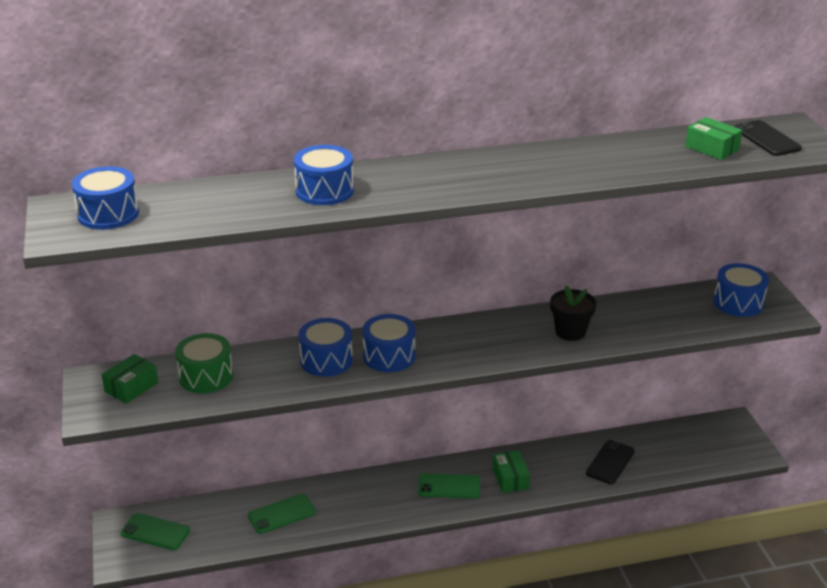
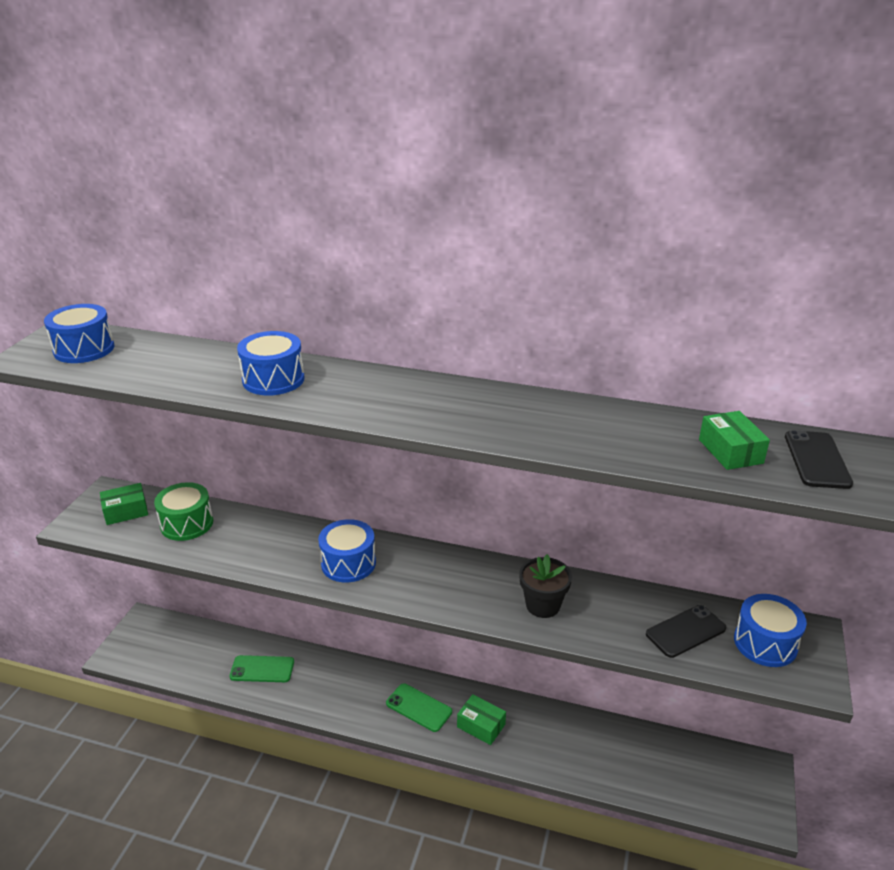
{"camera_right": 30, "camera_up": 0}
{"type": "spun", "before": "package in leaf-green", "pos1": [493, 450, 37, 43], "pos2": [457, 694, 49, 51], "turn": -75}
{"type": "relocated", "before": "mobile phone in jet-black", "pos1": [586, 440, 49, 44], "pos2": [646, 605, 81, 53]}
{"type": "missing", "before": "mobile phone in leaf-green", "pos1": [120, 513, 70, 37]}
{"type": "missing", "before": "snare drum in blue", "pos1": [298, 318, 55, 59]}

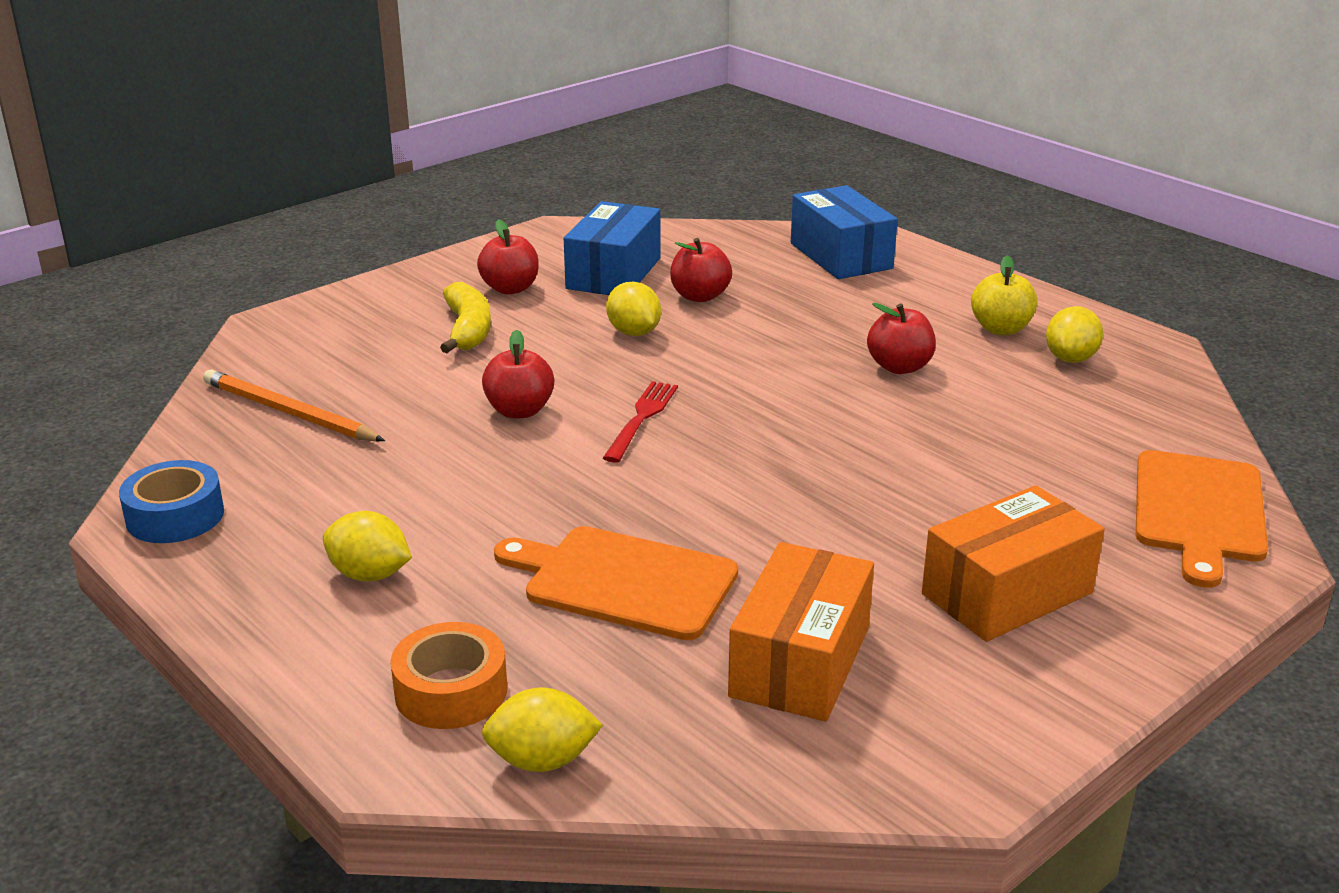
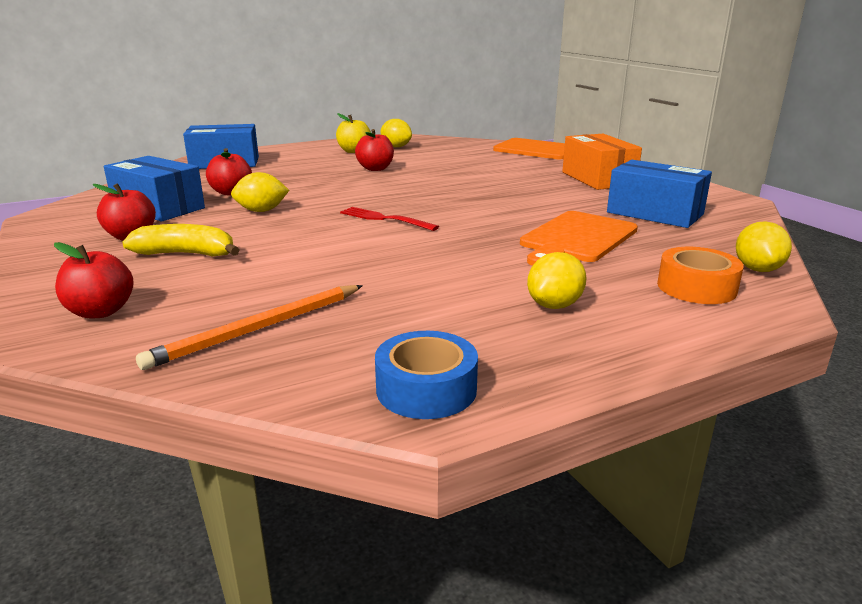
{"camera_right": -75, "camera_up": -5}
{"type": "relocated", "before": "apple in red", "pos1": [482, 330, 72, 88], "pos2": [54, 242, 80, 76]}
{"type": "colour", "before": "package in bright orange", "after": "package in blue", "pos1": [728, 542, 146, 179], "pos2": [607, 160, 105, 68]}

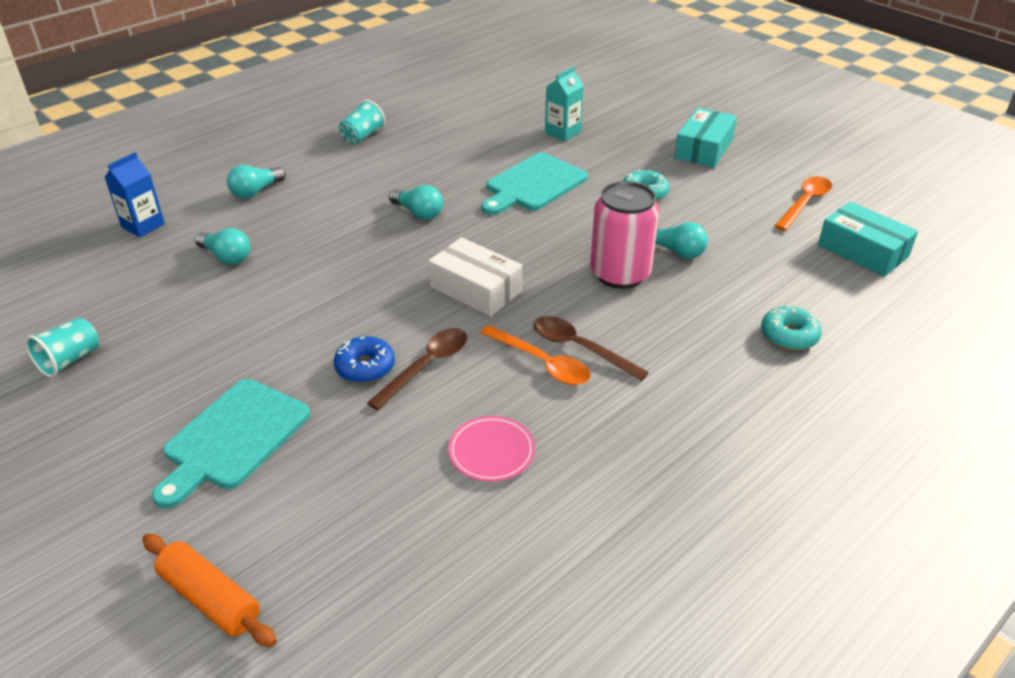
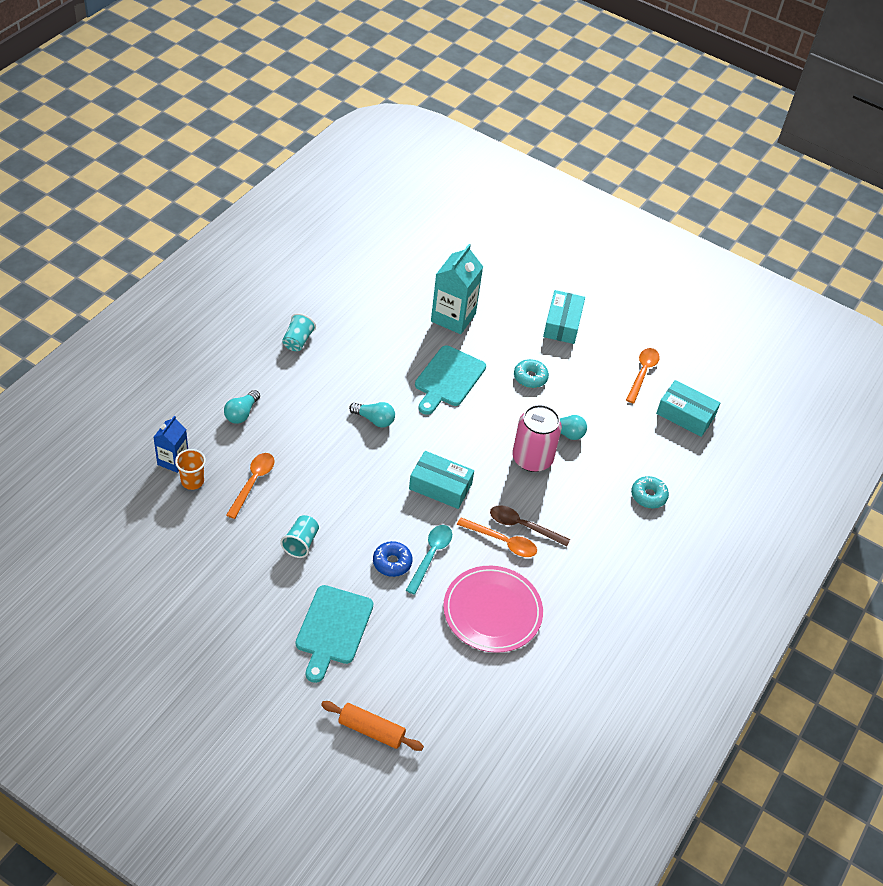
{"camera_right": -20, "camera_up": 10}
{"type": "appeared", "after": "cup in bright orange", "pos2": [175, 449, 31, 41]}
{"type": "exchanged", "before": "bulb in turquoise", "after": "spoon in bright orange", "pos1": [195, 228, 55, 37], "pos2": [226, 453, 49, 66]}
{"type": "relocated", "before": "cup in turquoise", "pos1": [25, 318, 74, 60], "pos2": [280, 515, 39, 43]}
{"type": "colour", "before": "spoon in russet", "after": "spoon in turquoise", "pos1": [367, 328, 100, 82], "pos2": [406, 525, 46, 70]}
{"type": "colour", "before": "package in white", "after": "package in turquoise", "pos1": [428, 237, 95, 80], "pos2": [409, 451, 65, 58]}
{"type": "size", "before": "carton in turquoise", "pos1": [545, 66, 39, 75], "pos2": [431, 244, 52, 90], "scale": 1.66}
{"type": "size", "before": "flat dish in rosy", "pos1": [448, 416, 87, 66], "pos2": [443, 566, 100, 87], "scale": 1.9}

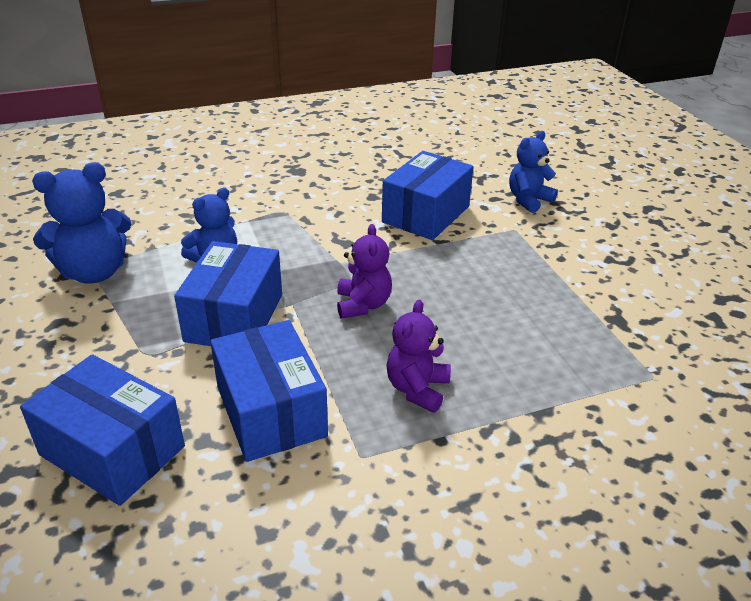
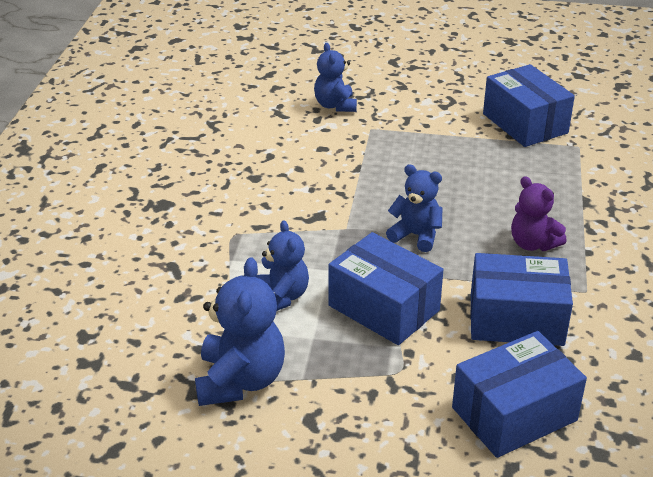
{"camera_right": -60, "camera_up": 0}
{"type": "colour", "before": "stuffed bear in royal purple", "after": "stuffed bear in blue", "pos1": [337, 224, 55, 95], "pos2": [386, 164, 56, 88]}
{"type": "relocated", "before": "package in blue", "pos1": [382, 151, 92, 89], "pos2": [483, 64, 92, 83]}

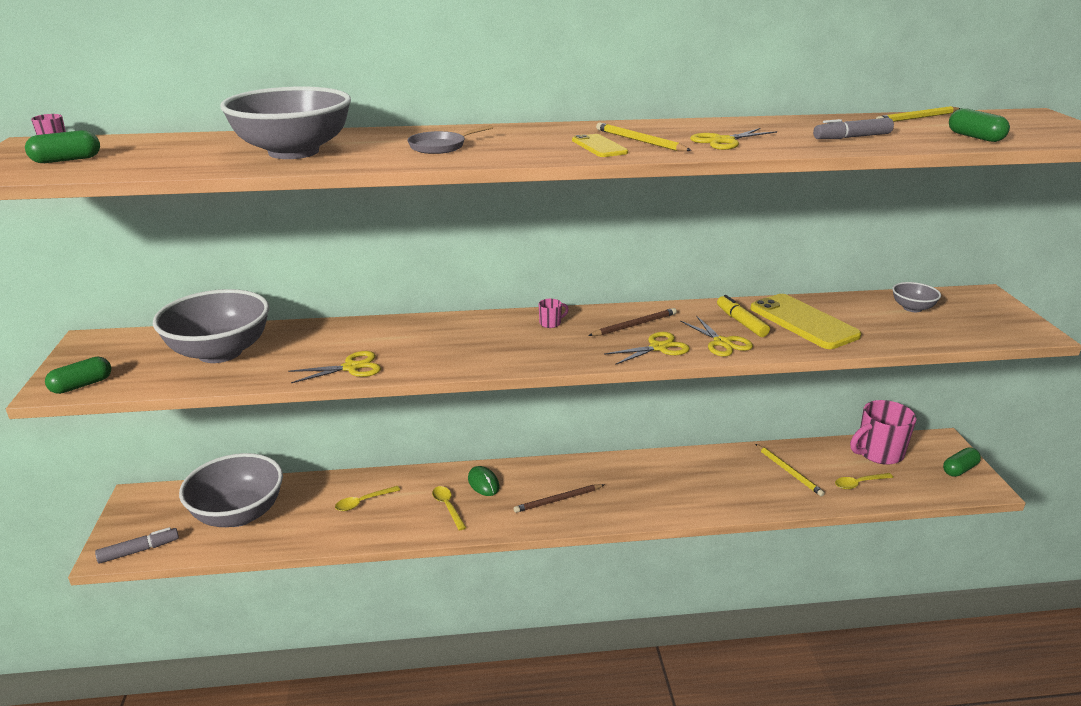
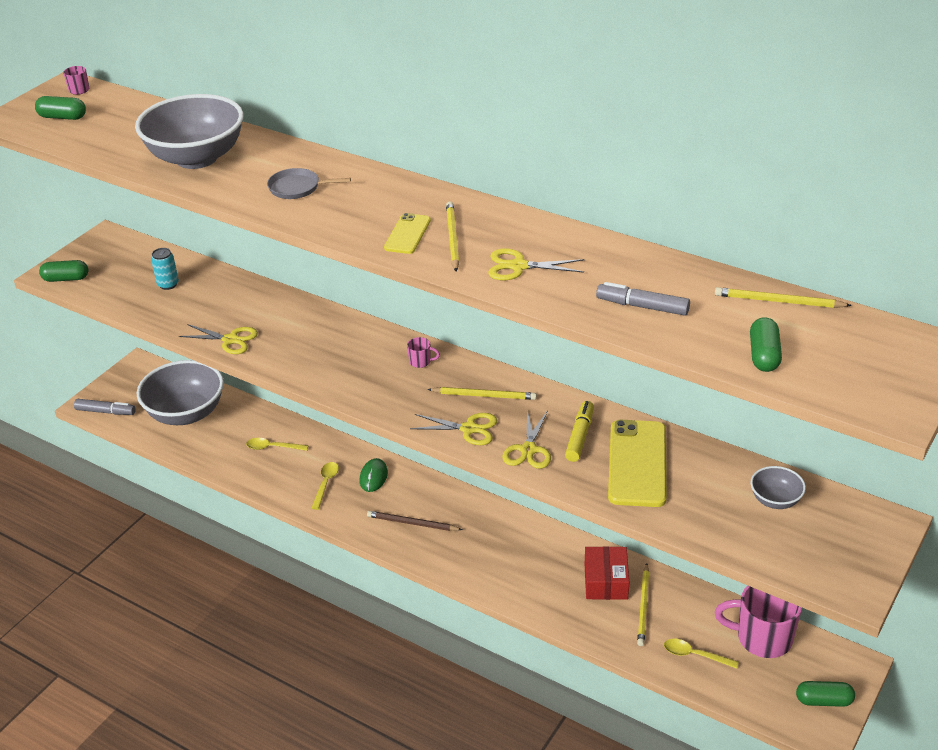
{"camera_right": 40, "camera_up": 10}
{"type": "exchanged", "before": "serving bowl in gray", "after": "tin in turquoise", "pos1": [153, 289, 116, 74], "pos2": [151, 248, 28, 42]}
{"type": "colour", "before": "wooden pencil in russet", "after": "wooden pencil in yellow", "pos1": [588, 308, 89, 28], "pos2": [427, 387, 110, 13]}
{"type": "appeared", "after": "package in red", "pos2": [585, 546, 44, 54]}

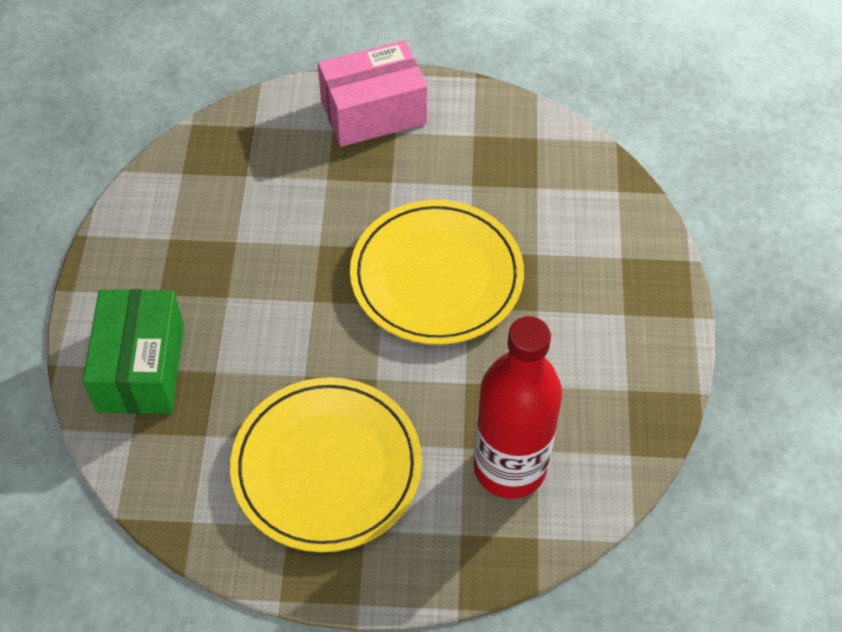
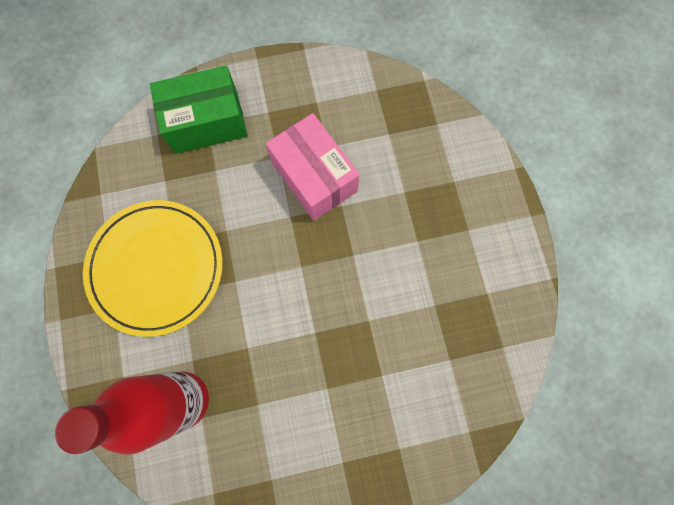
{"camera_right": 75, "camera_up": 20}
{"type": "relocated", "before": "package in rosy", "pos1": [318, 40, 110, 107], "pos2": [266, 113, 94, 108]}
{"type": "missing", "before": "flat dish in yellow", "pos1": [350, 200, 174, 145]}

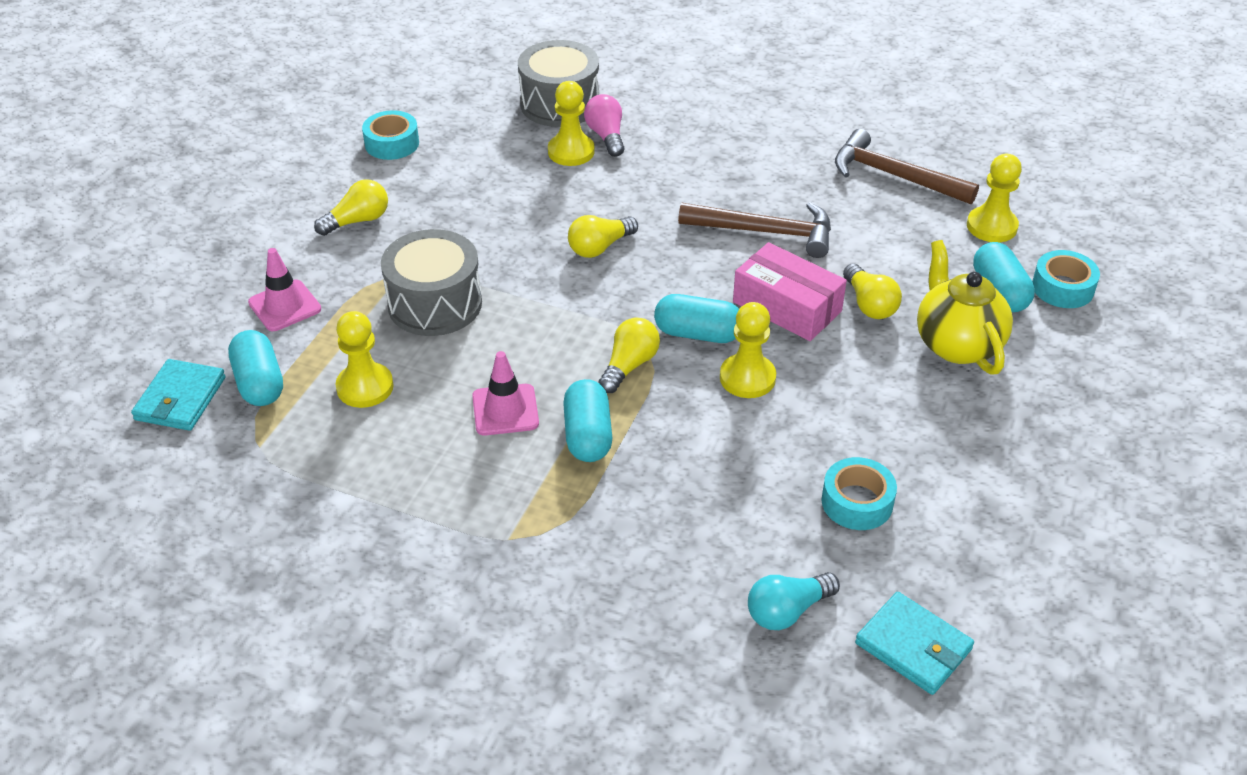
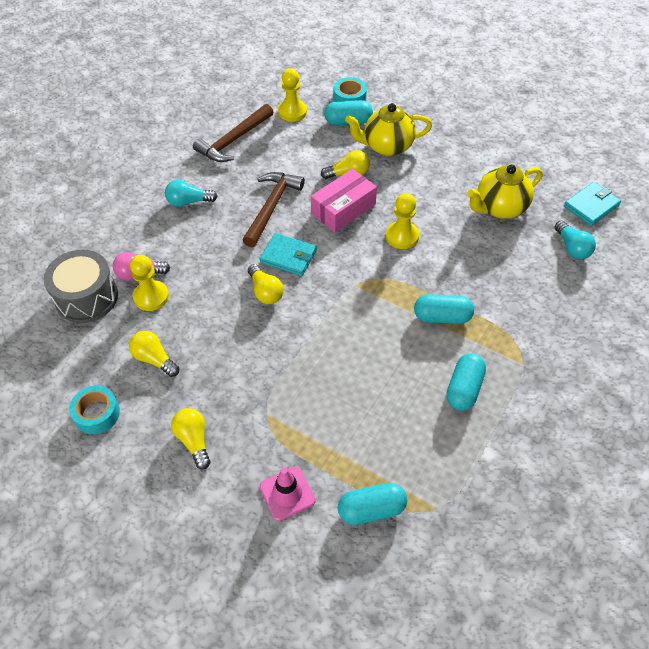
{"camera_right": -80, "camera_up": 10}
{"type": "relocated", "before": "bulb in yellow", "pos1": [598, 317, 62, 76], "pos2": [129, 331, 50, 46]}
{"type": "appeared", "after": "bulb in turquoise", "pos2": [165, 180, 53, 27]}
{"type": "relocated", "before": "billfold in turquoise", "pos1": [131, 359, 95, 72], "pos2": [260, 233, 57, 43]}
{"type": "relocated", "before": "pill in turquoise", "pos1": [654, 294, 85, 49], "pos2": [446, 353, 40, 58]}
{"type": "exchanged", "before": "tape in turquoise", "after": "teapot in yellow", "pos1": [822, 457, 75, 73], "pos2": [467, 165, 75, 54]}
{"type": "missing", "before": "game pawn in yellow", "pos1": [335, 311, 59, 97]}
{"type": "missing", "before": "snare drum in gray", "pos1": [381, 229, 101, 107]}
{"type": "missing", "before": "road cone in rosy", "pos1": [472, 351, 67, 85]}

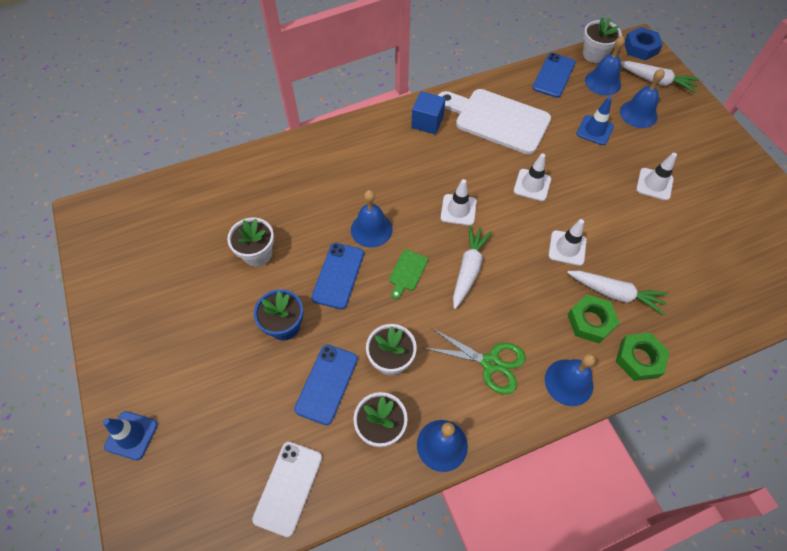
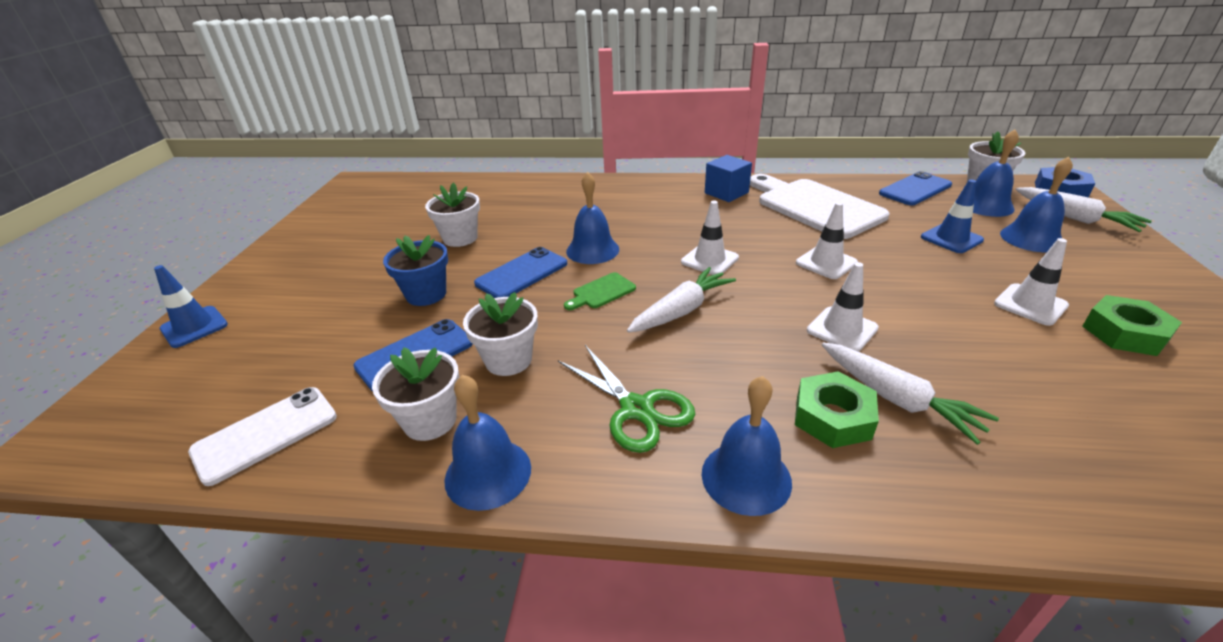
{"camera_right": 30, "camera_up": -25}
{"type": "relocated", "before": "hex nut in leaf-green", "pos1": [616, 333, 54, 48], "pos2": [1082, 295, 100, 61]}

